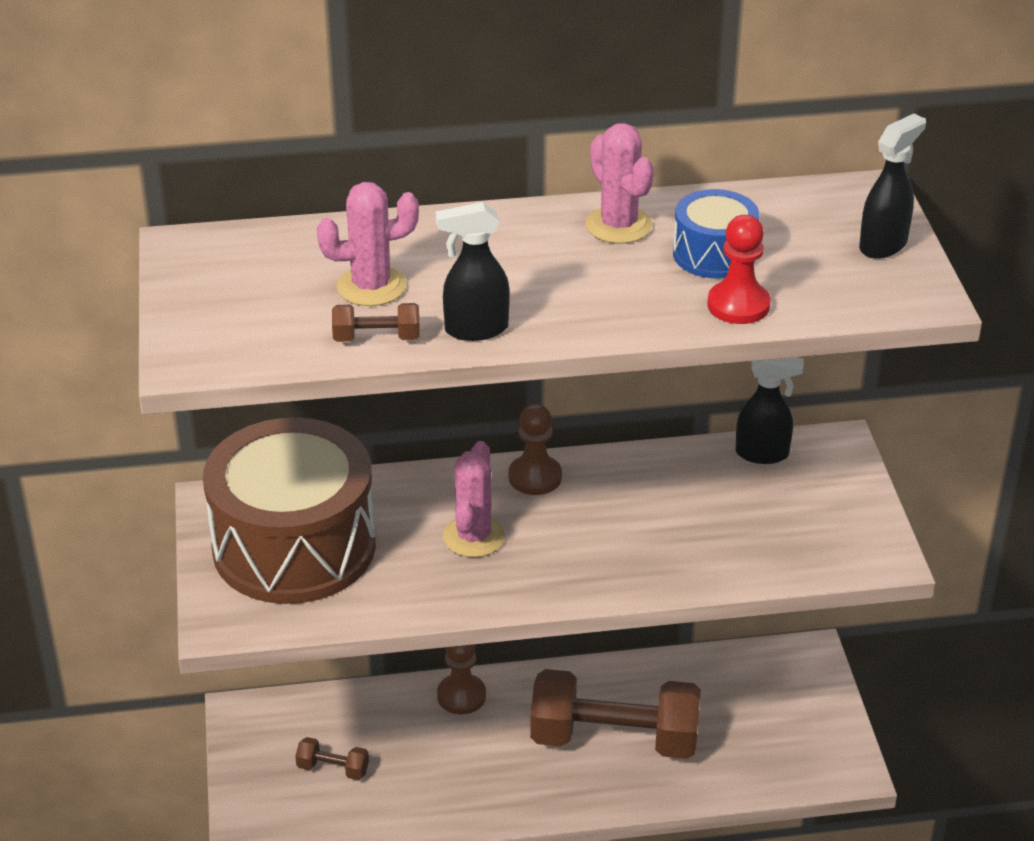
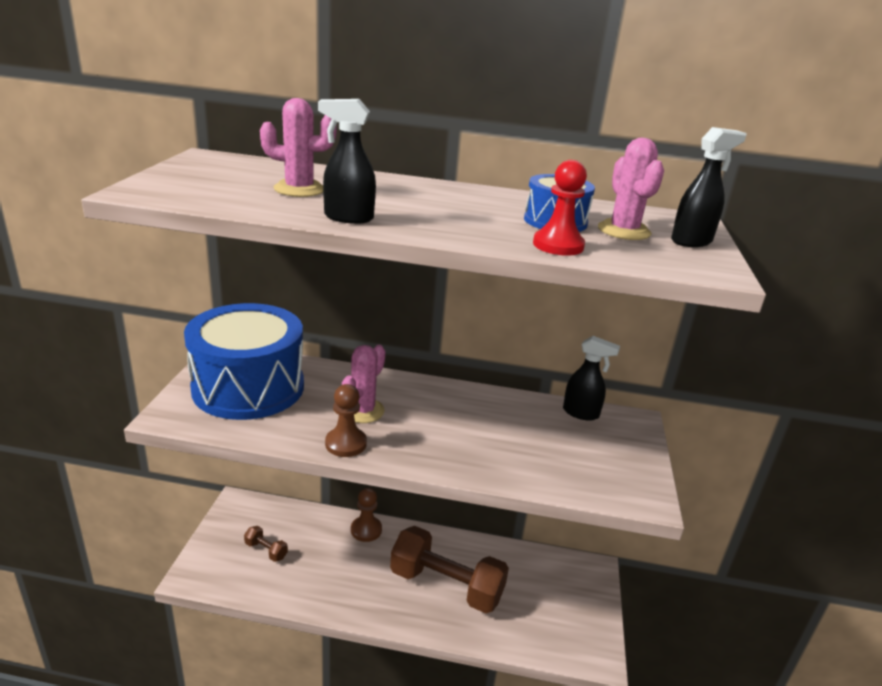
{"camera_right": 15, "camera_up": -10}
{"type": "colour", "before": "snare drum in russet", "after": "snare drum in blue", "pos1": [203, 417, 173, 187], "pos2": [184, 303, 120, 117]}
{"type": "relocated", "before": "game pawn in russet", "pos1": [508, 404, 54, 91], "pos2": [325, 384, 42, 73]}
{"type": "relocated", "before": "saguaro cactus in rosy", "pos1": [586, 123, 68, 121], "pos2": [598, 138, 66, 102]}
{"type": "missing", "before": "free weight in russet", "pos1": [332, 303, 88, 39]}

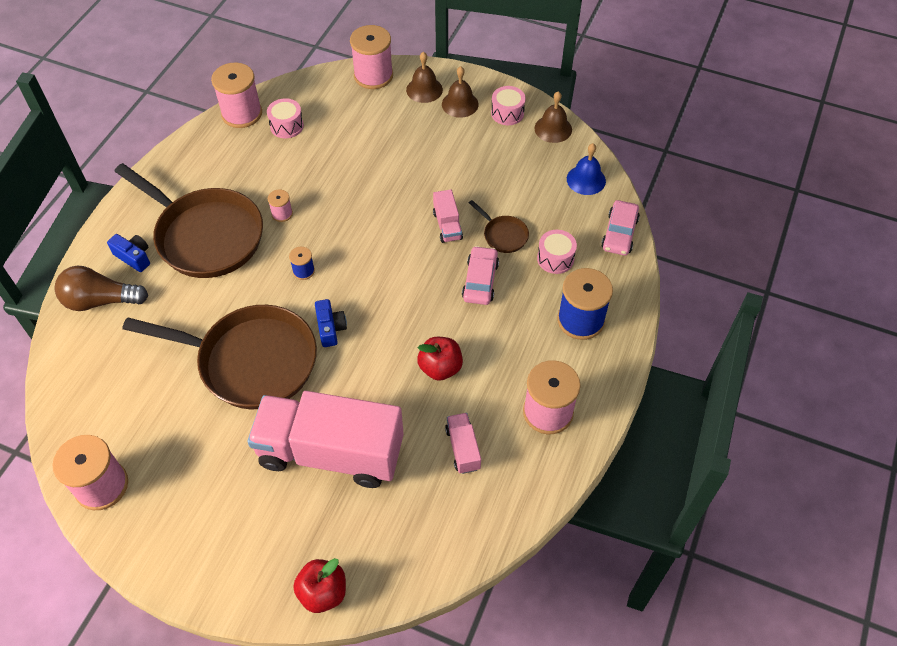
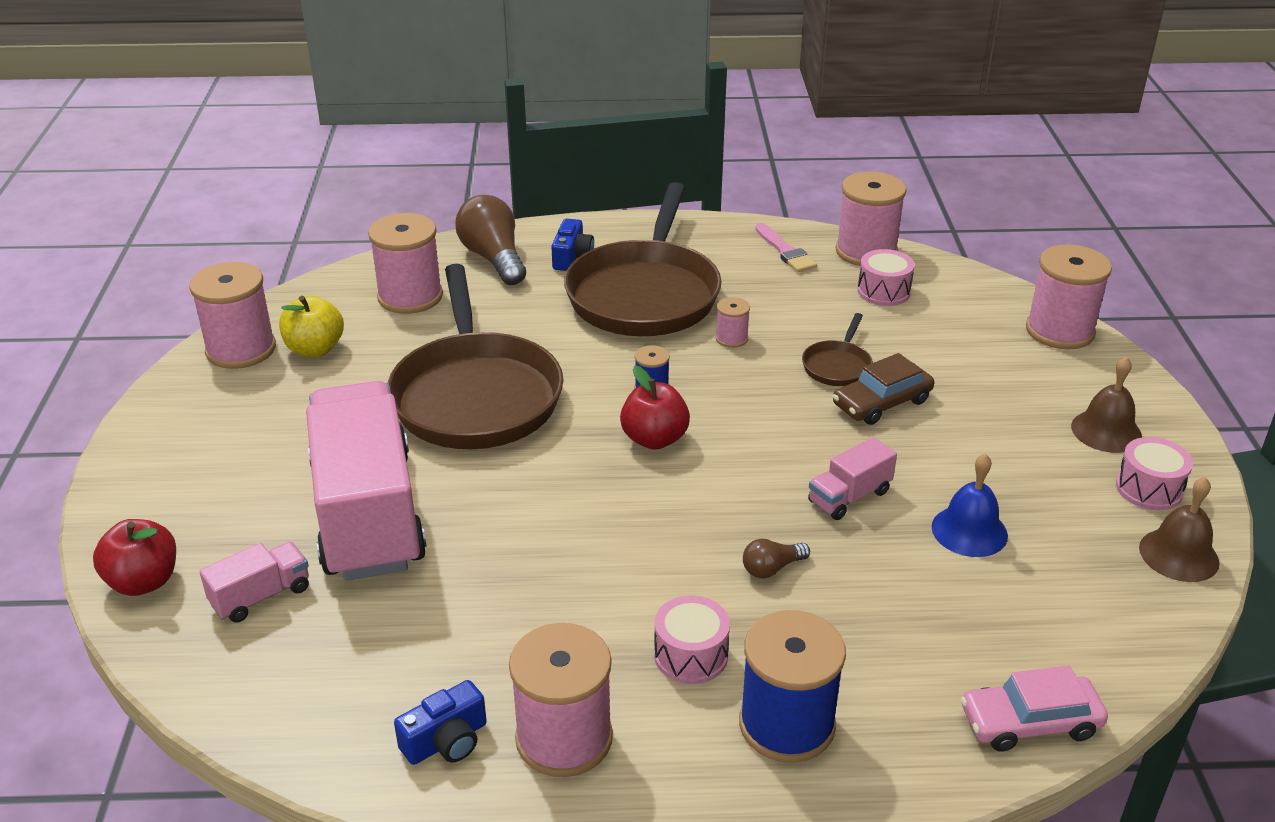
{"camera_right": 65, "camera_up": -20}
{"type": "relocated", "before": "lorry in rosy", "pos1": [445, 413, 36, 61], "pos2": [199, 542, 110, 81]}
{"type": "appeared", "after": "apple in yellow", "pos2": [279, 296, 65, 61]}
{"type": "appeared", "after": "reel of thread in rosy", "pos2": [368, 213, 75, 101]}
{"type": "relocated", "before": "compact camera in blue", "pos1": [315, 299, 32, 48], "pos2": [394, 680, 93, 85]}
{"type": "relocated", "before": "apple in red", "pos1": [417, 337, 46, 44], "pos2": [620, 365, 70, 85]}
{"type": "relocated", "before": "snare drum in rosy", "pos1": [537, 230, 40, 44], "pos2": [654, 595, 76, 89]}
{"type": "exchanged", "before": "toy car in rosy", "after": "bulb in russet", "pos1": [462, 246, 37, 59], "pos2": [743, 538, 67, 41]}
{"type": "appeared", "after": "paintbrush in rosy", "pos2": [755, 223, 62, 49]}
{"type": "relocated", "before": "frying pan in russet", "pos1": [469, 200, 60, 53], "pos2": [802, 313, 71, 73]}
{"type": "appeared", "after": "toy car in russet", "pos2": [833, 353, 101, 72]}
{"type": "relocated", "before": "hand bell in blue", "pos1": [567, 143, 39, 52], "pos2": [932, 454, 76, 103]}
{"type": "missing", "before": "hand bell in russet", "pos1": [406, 52, 37, 51]}

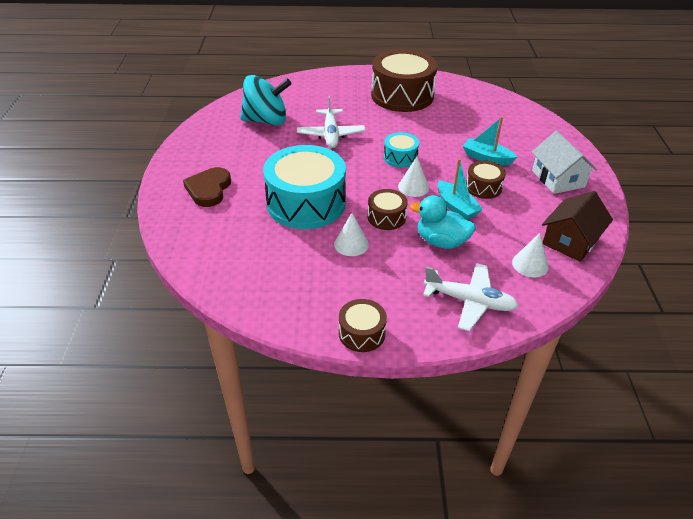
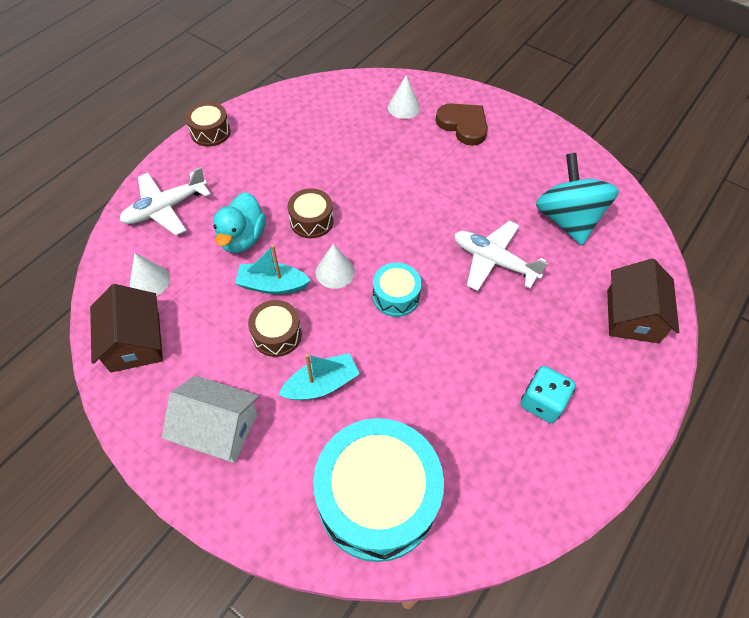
{"camera_right": 125, "camera_up": 15}
{"type": "spun", "before": "rubber duck in turquoise", "pos1": [409, 195, 67, 54], "pos2": [213, 192, 53, 61], "turn": 135}
{"type": "relocated", "before": "snare drum in turquoise", "pos1": [263, 145, 83, 84], "pos2": [313, 418, 131, 144]}
{"type": "relocated", "before": "cone in white", "pos1": [334, 213, 35, 43], "pos2": [388, 75, 32, 44]}
{"type": "exchanged", "before": "snare drum in russet", "after": "die in turquoise", "pos1": [371, 49, 66, 63], "pos2": [521, 366, 54, 57]}
{"type": "spun", "before": "whirligig in turquoise", "pos1": [240, 75, 52, 50], "pos2": [535, 153, 84, 92], "turn": 135}
{"type": "appeared", "after": "cottage in russet", "pos2": [607, 258, 72, 85]}

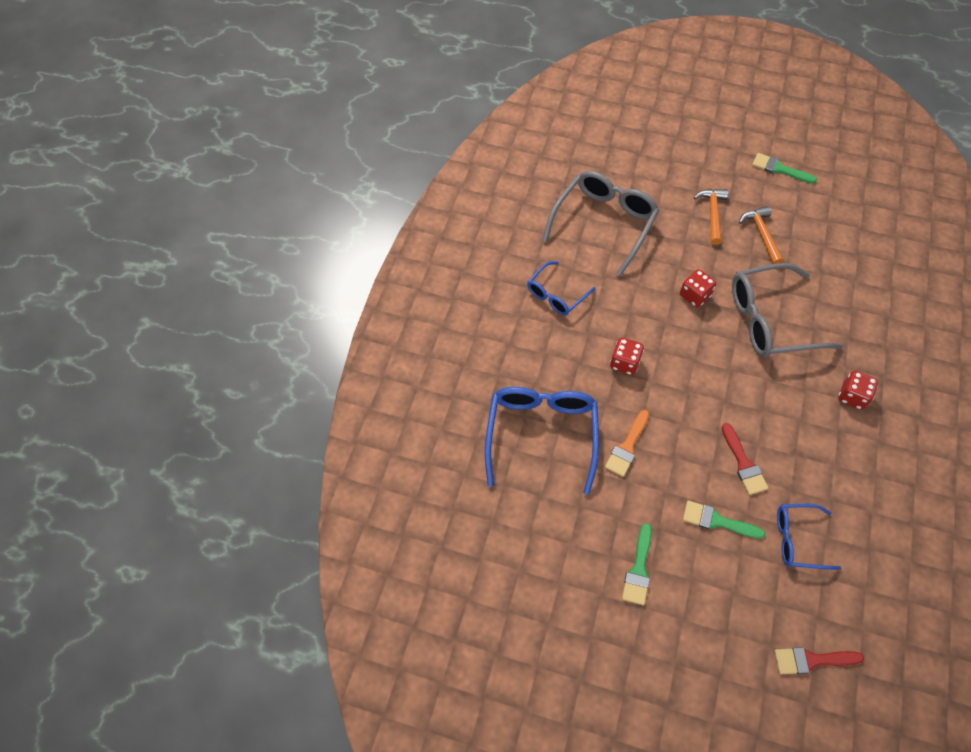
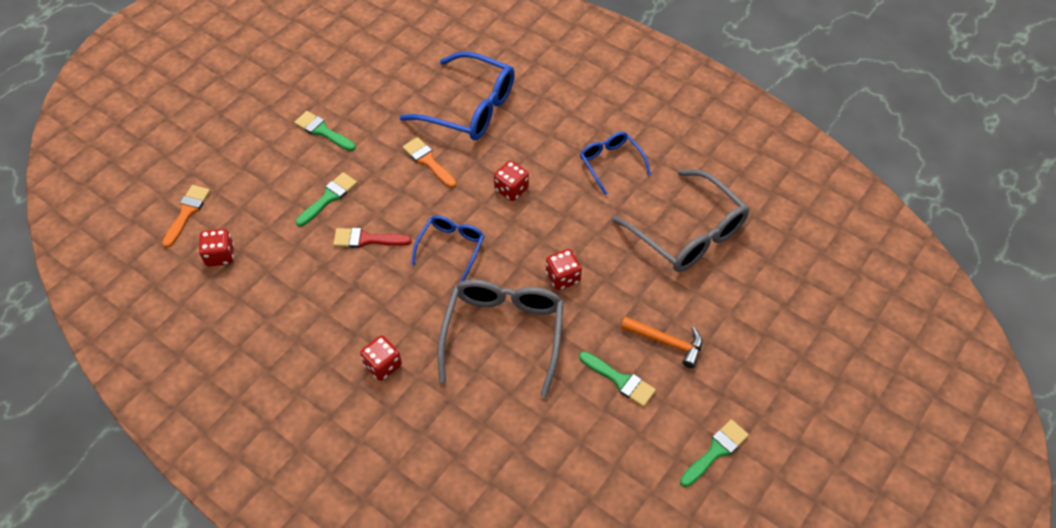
{"camera_right": 110, "camera_up": -5}
{"type": "colour", "before": "paintbrush in red", "after": "paintbrush in bright orange", "pos1": [774, 647, 90, 27], "pos2": [162, 185, 48, 63]}
{"type": "appeared", "after": "die in red", "pos2": [198, 229, 36, 38]}
{"type": "relocated", "before": "glasses in blue", "pos1": [777, 504, 64, 66], "pos2": [411, 215, 73, 67]}
{"type": "exchanged", "before": "hammer in bright orange", "after": "paintbrush in leaf-green", "pos1": [739, 206, 45, 58], "pos2": [579, 351, 77, 56]}

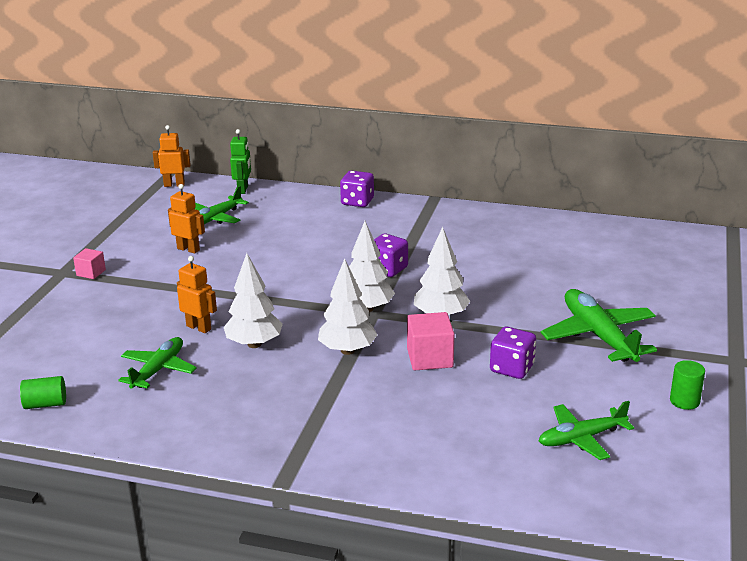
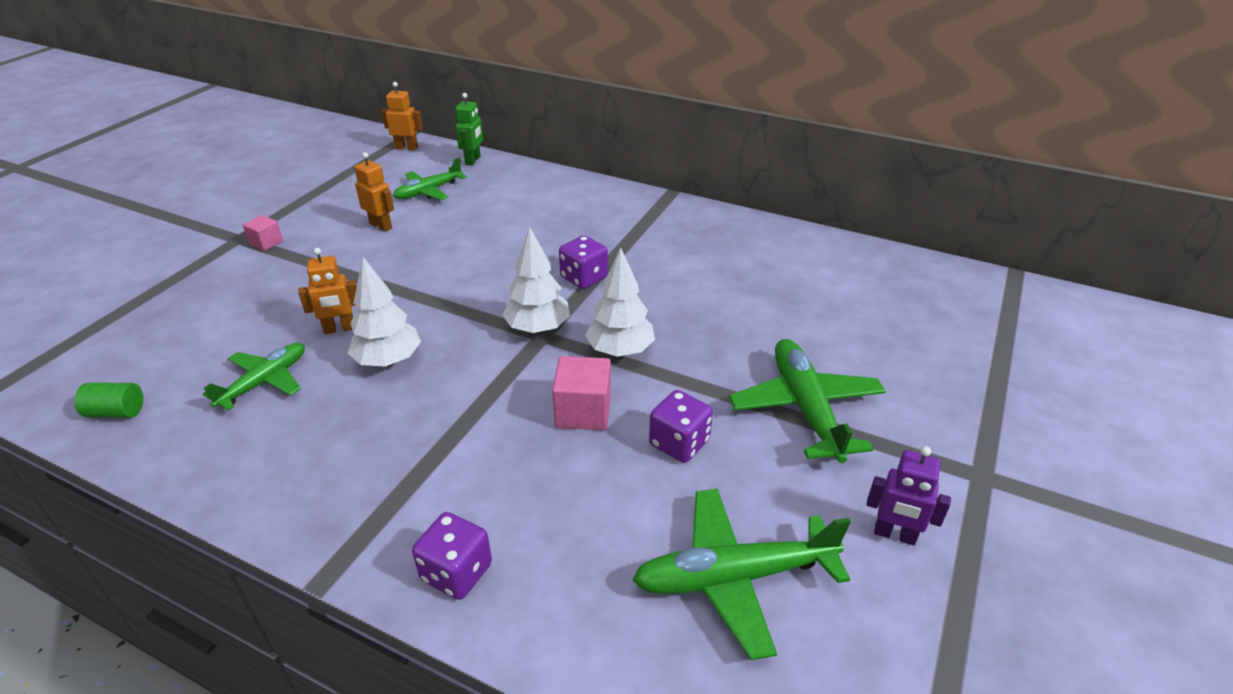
{"camera_right": 10, "camera_up": 10}
{"type": "spun", "before": "robot in bright orange", "pos1": [177, 256, 40, 77], "pos2": [298, 248, 59, 86], "turn": 120}
{"type": "relocated", "before": "die in royal purple", "pos1": [340, 171, 34, 36], "pos2": [412, 512, 80, 88]}
{"type": "size", "before": "aeroplane in leaf-green", "pos1": [539, 401, 95, 59], "pos2": [632, 489, 219, 171], "scale": 1.54}
{"type": "exchanged", "before": "solid cylinder in leaf-green", "after": "robot in royal purple", "pos1": [670, 360, 35, 50], "pos2": [867, 446, 84, 99]}
{"type": "missing", "before": "toy tree in white", "pos1": [318, 258, 60, 97]}

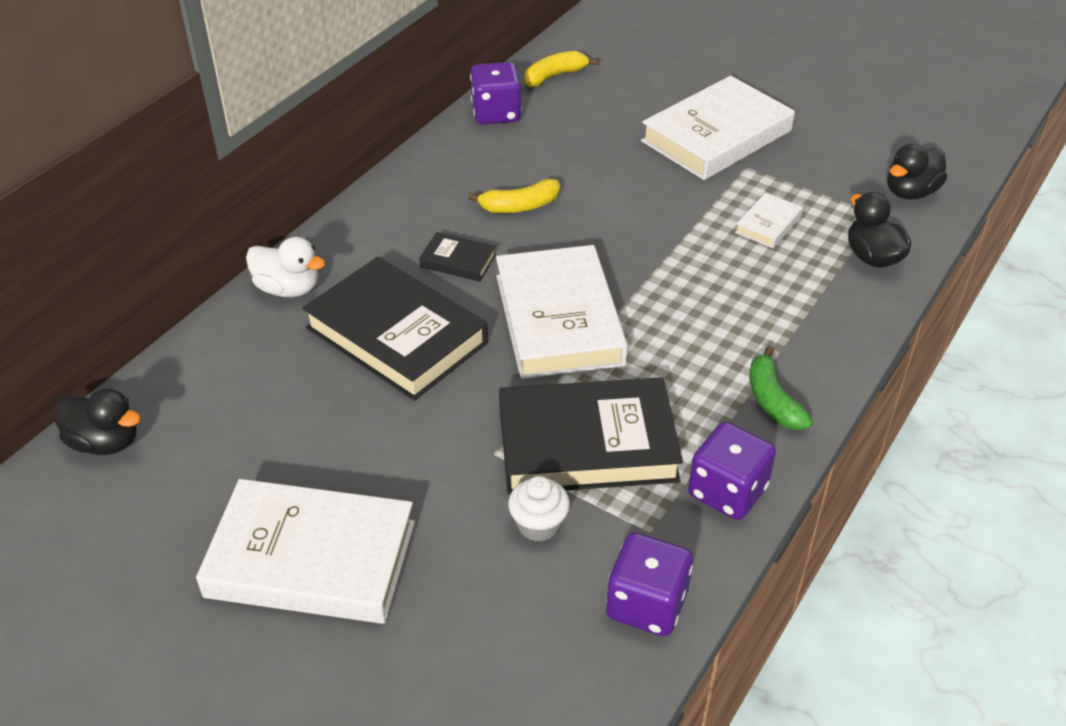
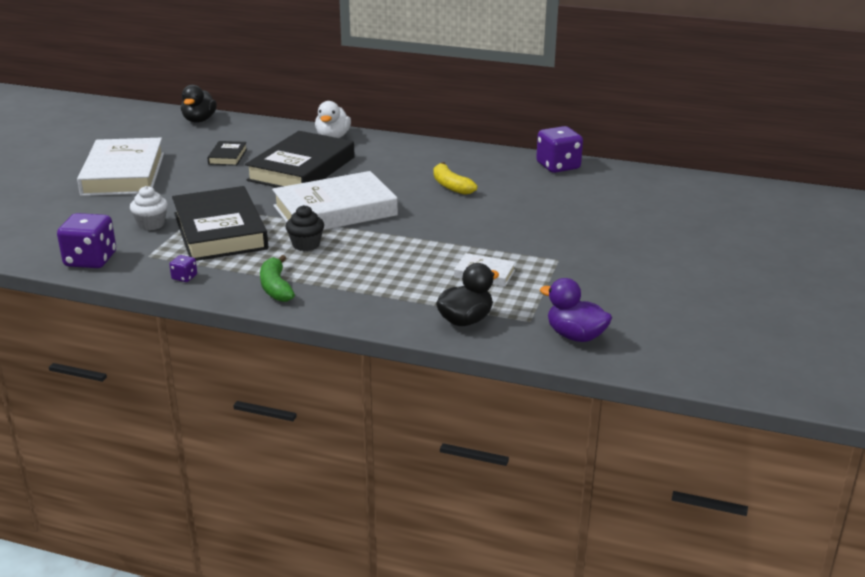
{"camera_right": 75, "camera_up": -15}
{"type": "size", "before": "die in royal purple", "pos1": [688, 422, 88, 98], "pos2": [169, 255, 28, 27], "scale": 0.46}
{"type": "relocated", "before": "hardback in jet-black", "pos1": [419, 232, 77, 49], "pos2": [207, 141, 40, 25]}
{"type": "spun", "before": "banana fruit in leaf-green", "pos1": [750, 346, 63, 84], "pos2": [260, 255, 35, 47], "turn": -75}
{"type": "appeared", "after": "fairy cake in jet-black", "pos2": [286, 205, 38, 46]}
{"type": "colour", "before": "rubber duck in jet-black", "after": "rubber duck in royal purple", "pos1": [888, 144, 59, 55], "pos2": [540, 278, 72, 64]}
{"type": "missing", "before": "banana fruit in yellow", "pos1": [525, 51, 73, 36]}
{"type": "missing", "before": "hardback in white", "pos1": [641, 76, 154, 104]}

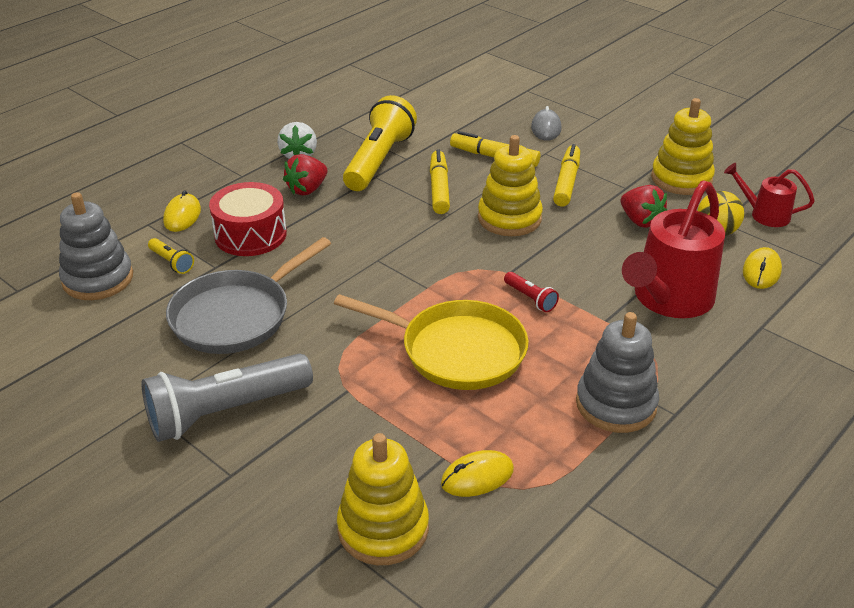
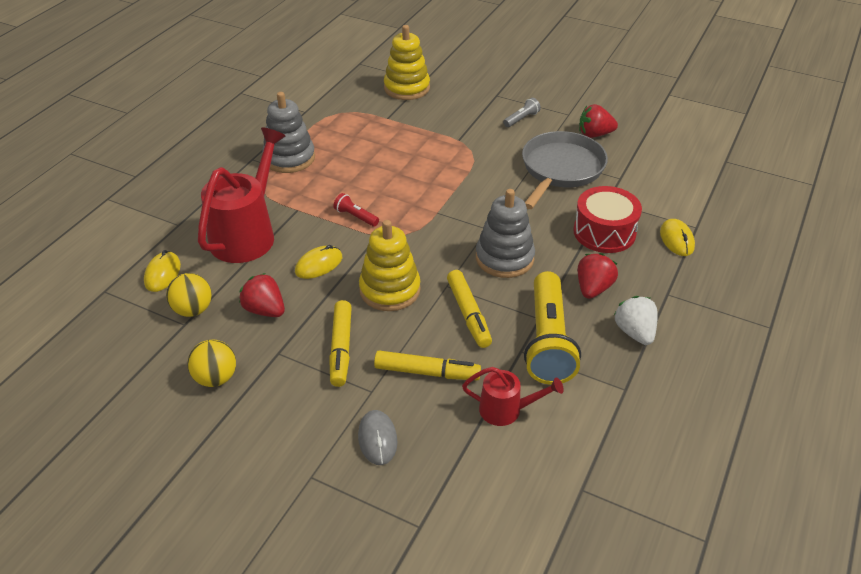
{"camera_right": 165, "camera_up": 5}
{"type": "exchanged", "before": "stacking rings in yellow", "after": "sphere in yellow", "pos1": [651, 98, 64, 97], "pos2": [187, 340, 49, 47]}
{"type": "relocated", "before": "PC mouse in yellow", "pos1": [441, 450, 73, 47], "pos2": [295, 245, 47, 34]}
{"type": "relocated", "before": "sprinkling can in red", "pos1": [724, 163, 90, 64], "pos2": [462, 367, 102, 59]}
{"type": "relocated", "before": "stacking rings in gray", "pos1": [59, 192, 74, 108], "pos2": [476, 189, 59, 89]}
{"type": "size", "before": "torch in gray", "pos1": [142, 353, 171, 89], "pos2": [503, 98, 38, 29], "scale": 0.43}
{"type": "appeared", "after": "toy strawberry in red", "pos2": [579, 104, 39, 34]}
{"type": "missing", "before": "torch in yellow", "pos1": [148, 238, 46, 36]}
{"type": "missing", "before": "frying pan in yellow", "pos1": [334, 294, 195, 96]}

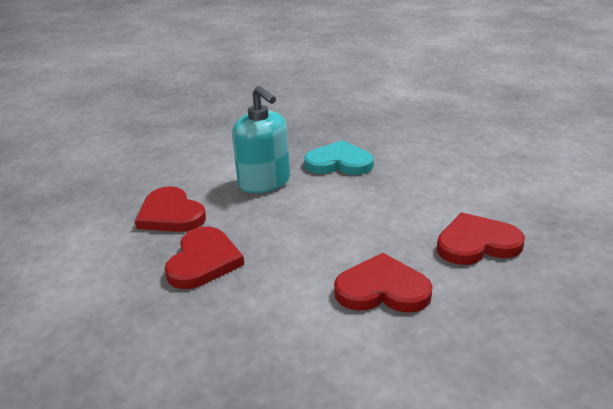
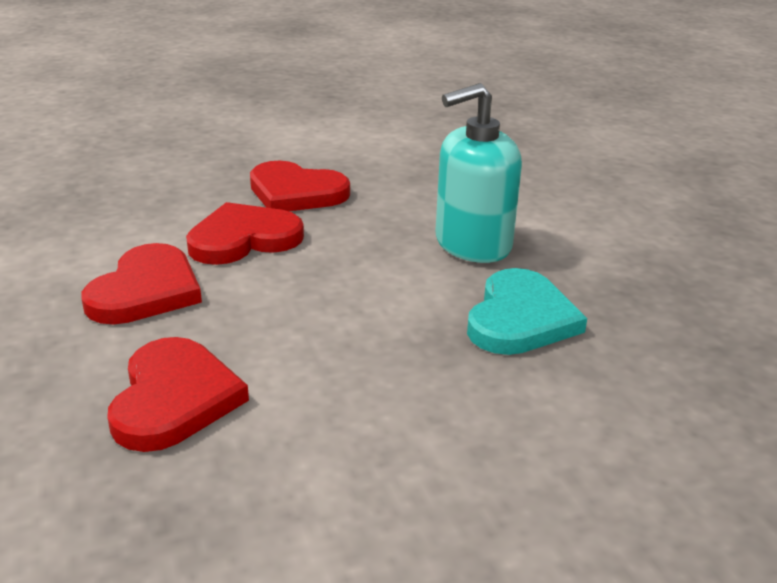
{"camera_right": 100, "camera_up": 0}
{"type": "relocated", "before": "heart in red", "pos1": [135, 186, 71, 46], "pos2": [186, 202, 118, 63]}

